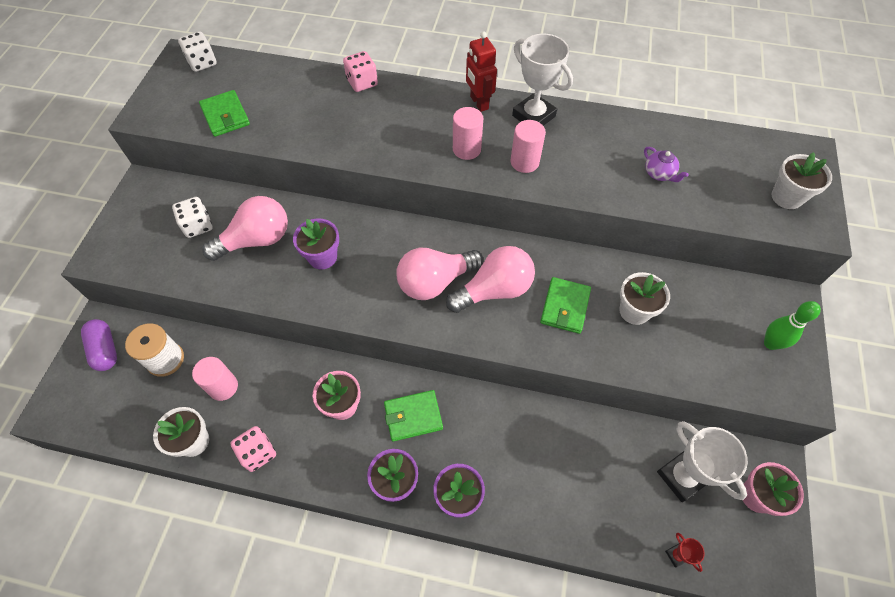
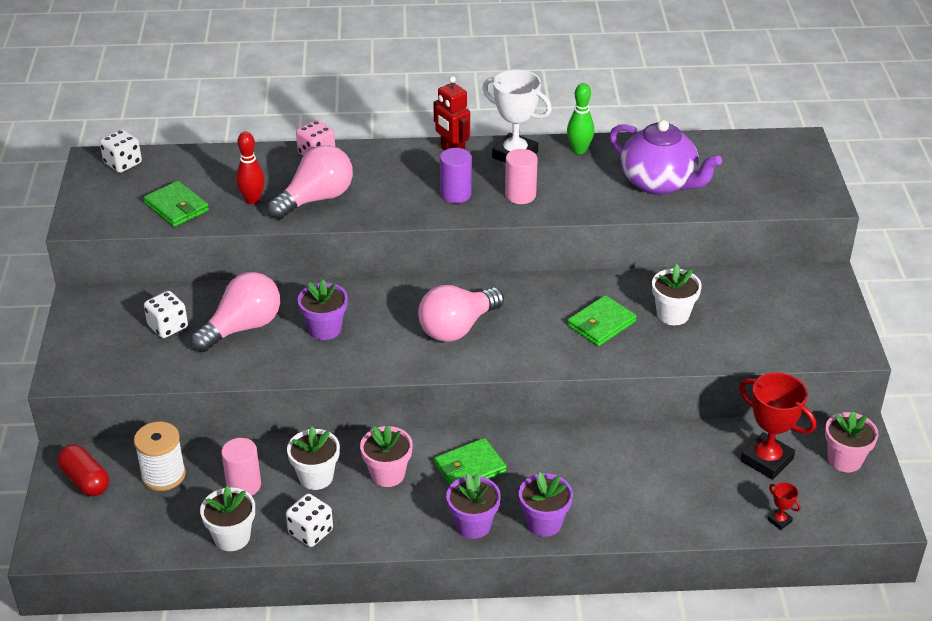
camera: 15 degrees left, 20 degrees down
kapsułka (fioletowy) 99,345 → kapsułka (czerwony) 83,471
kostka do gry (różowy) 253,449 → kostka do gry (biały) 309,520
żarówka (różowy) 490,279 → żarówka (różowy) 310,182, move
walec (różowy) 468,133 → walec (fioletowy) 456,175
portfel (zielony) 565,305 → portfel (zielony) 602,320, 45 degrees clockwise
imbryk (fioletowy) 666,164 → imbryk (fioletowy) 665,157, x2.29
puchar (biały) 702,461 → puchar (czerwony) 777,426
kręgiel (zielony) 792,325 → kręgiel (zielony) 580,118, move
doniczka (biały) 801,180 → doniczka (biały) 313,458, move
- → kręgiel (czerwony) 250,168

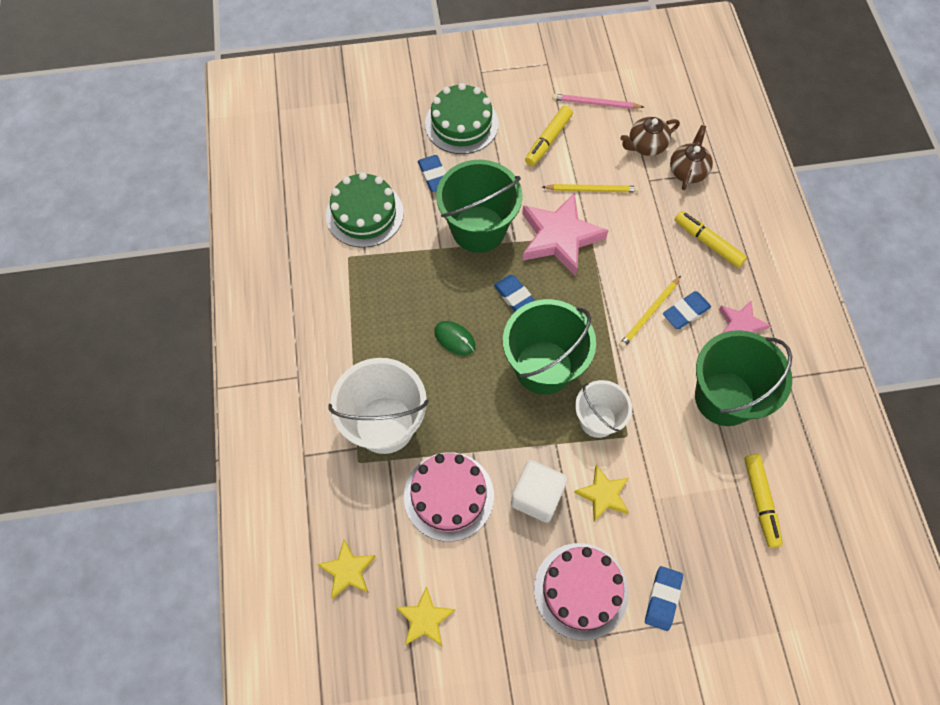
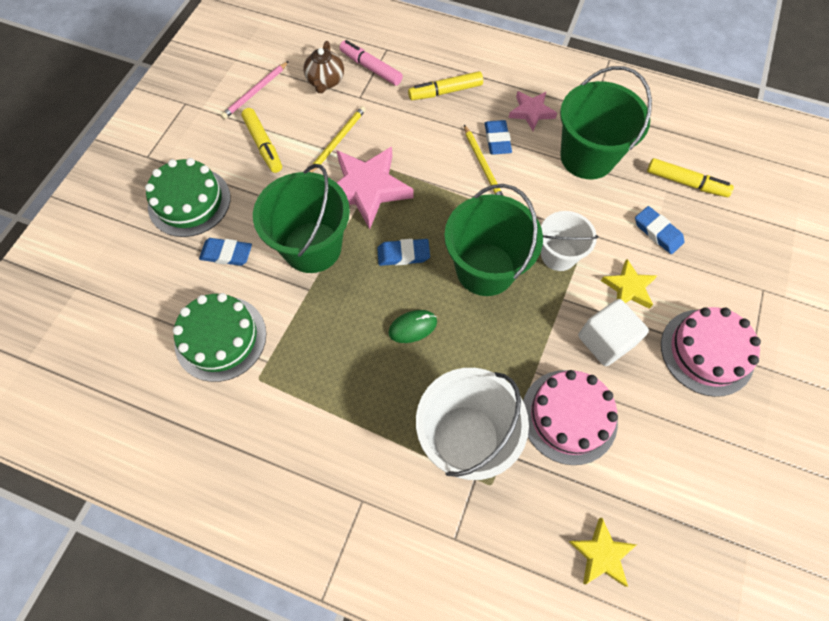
camera: 60 degrees left, 0 degrees up
gwiazda (żółty) 425,616 → -
gumka do mazania (niebieski) 664,598 → gumka do mazania (niebieski) 660,230, move
imbryk (brązowy) 691,157 → flamaster (różowy) 371,63

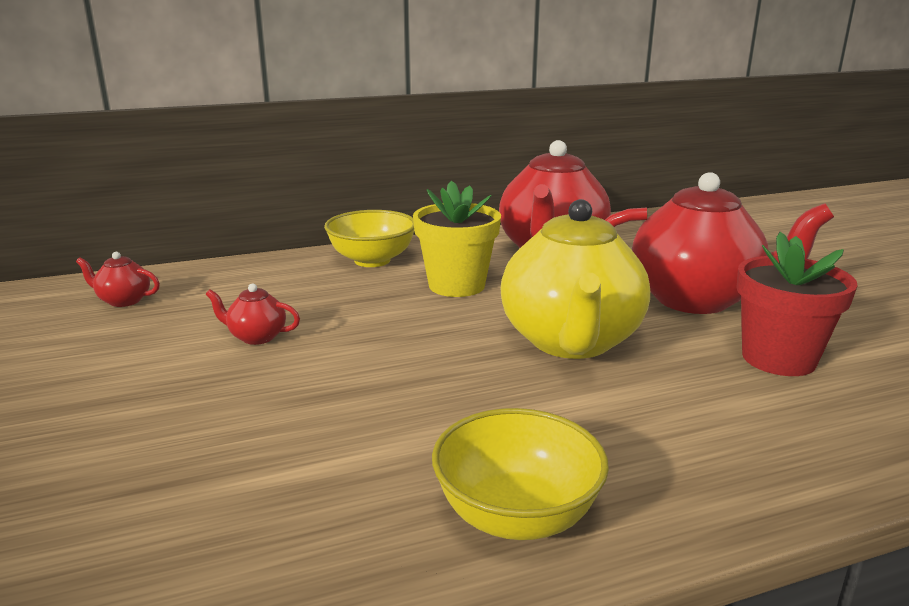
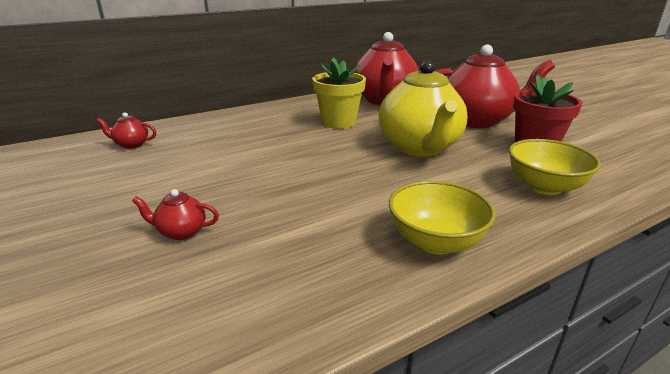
camera: 10 degrees left, 5 degrees up
imbryk (czerwony) 253,314 → imbryk (czerwony) 175,214, move
miska (żółty) 369,238 → miska (żółty) 555,167, move

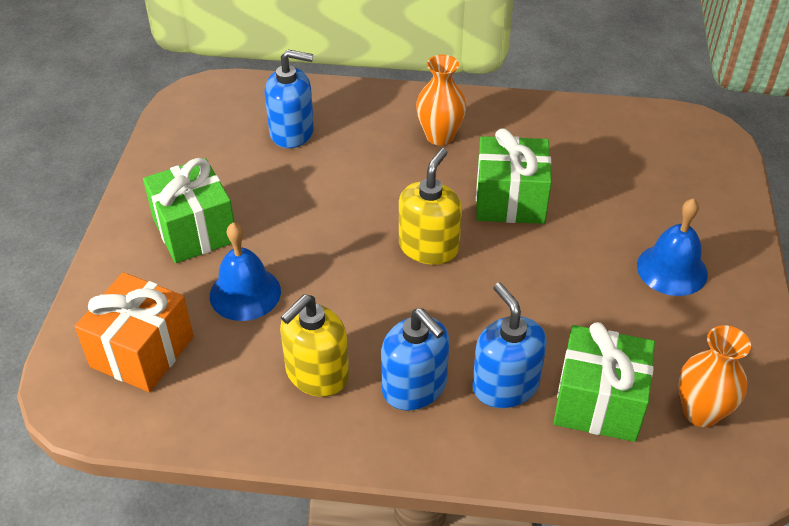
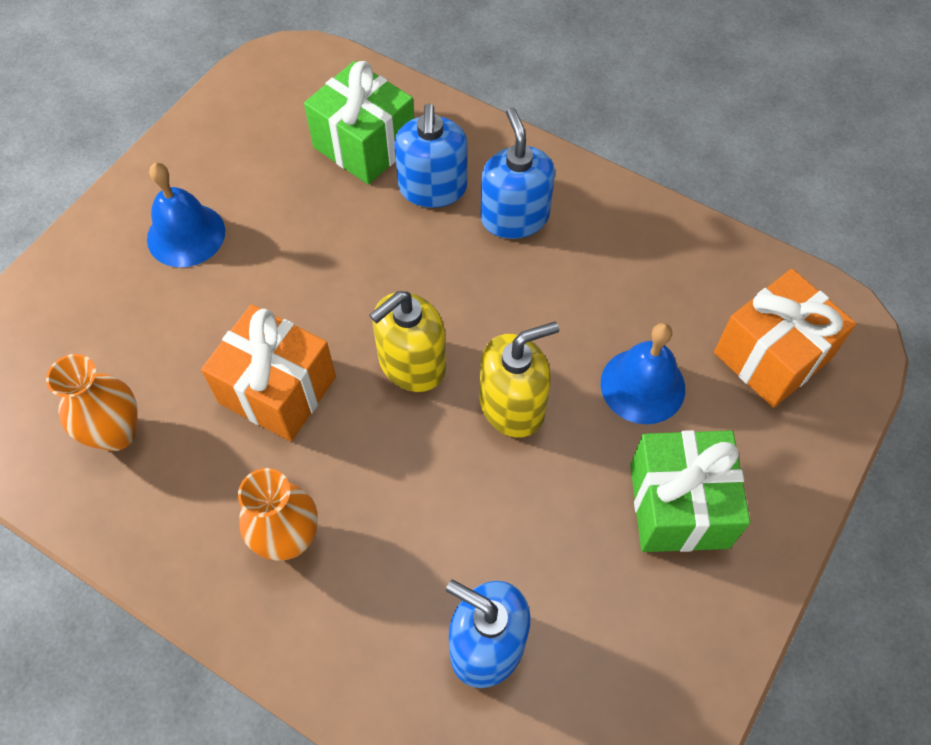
camera: 155 degrees left, 15 degrees up
dozownik mydła (żółty) 314,345 → dozownik mydła (żółty) 519,380, move
prezent (zielony) 514,176 → prezent (pomarańczowy) 268,372
wazon (pomarańczowy) 714,376 → wazon (pomarańczowy) 92,402, move

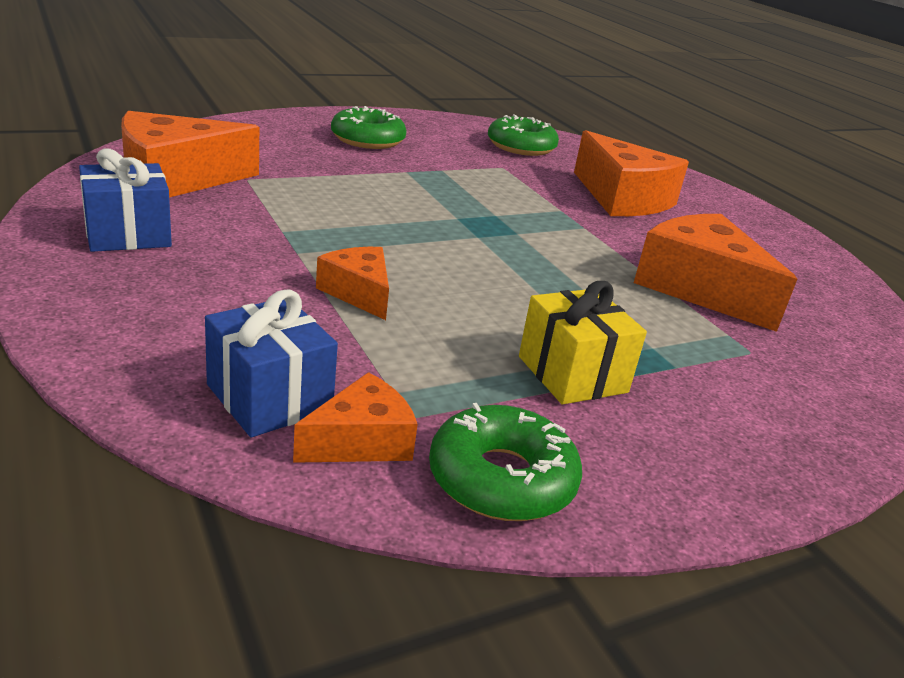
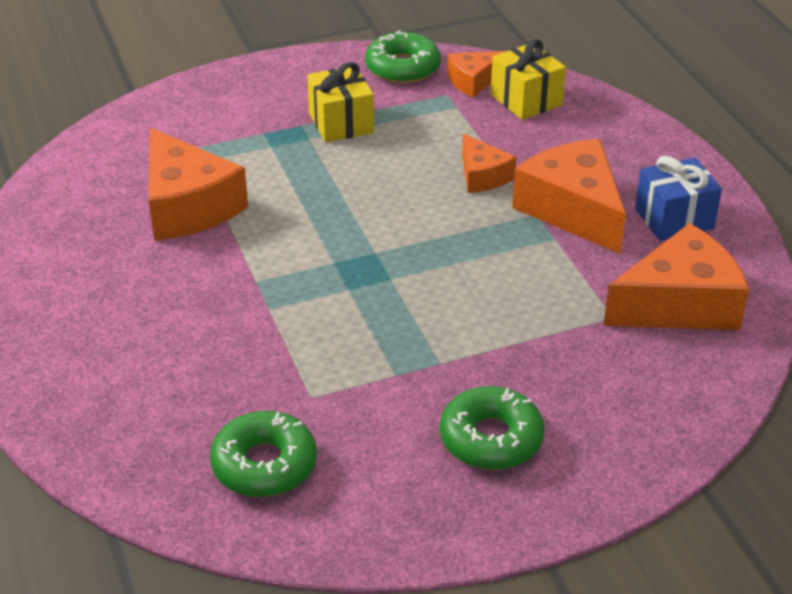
camera: 170 degrees left, 10 degrees up
prezent (niebieski) 271,363 → prezent (żółty) 528,79
ser (pomarańczowy) 631,173 → ser (pomarańczowy) 569,196, move

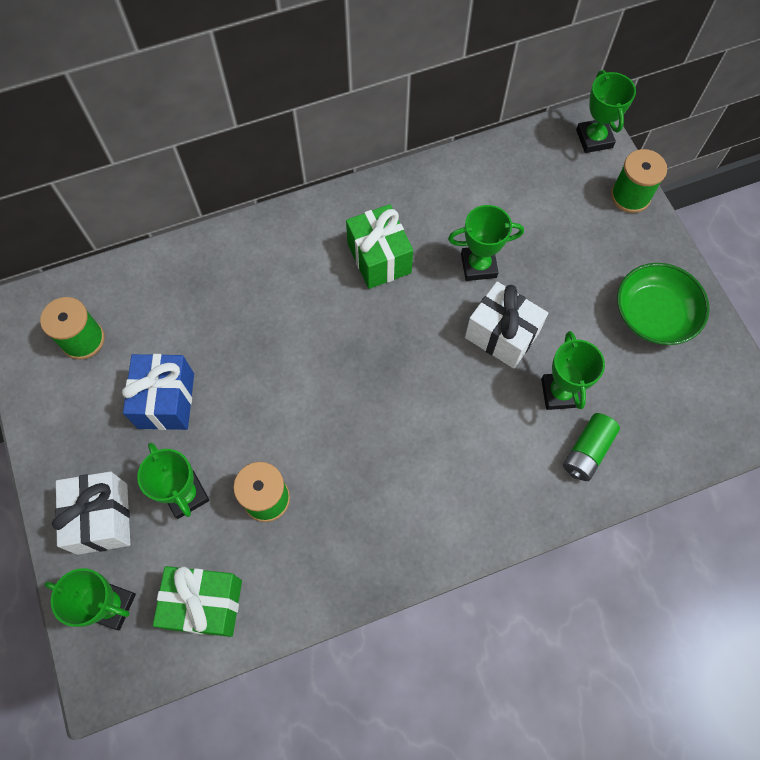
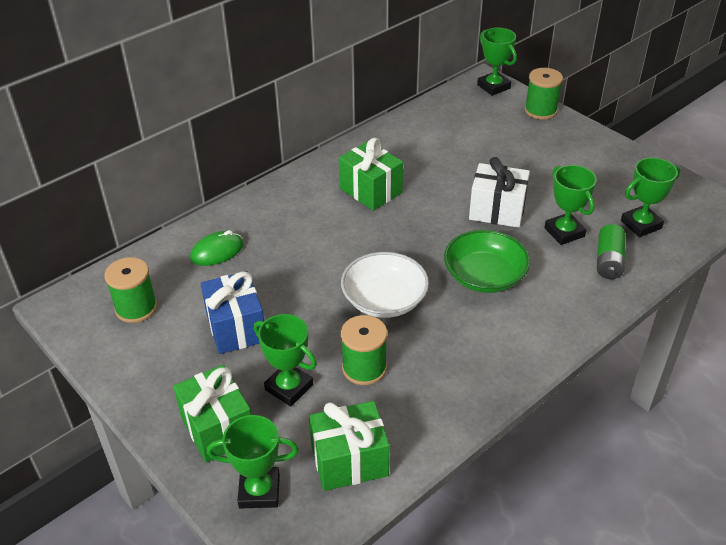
camera: 20 degrees left, 25 degrees down
prezent (biały) 91,513 → prezent (zielony) 212,414
puchar (zielony) 486,243 → puchar (zielony) 650,197, move
miska (zielony) 663,304 → miska (zielony) 487,261, move
- → myszka (zielony) 217,248
- → miska (biały) 385,285

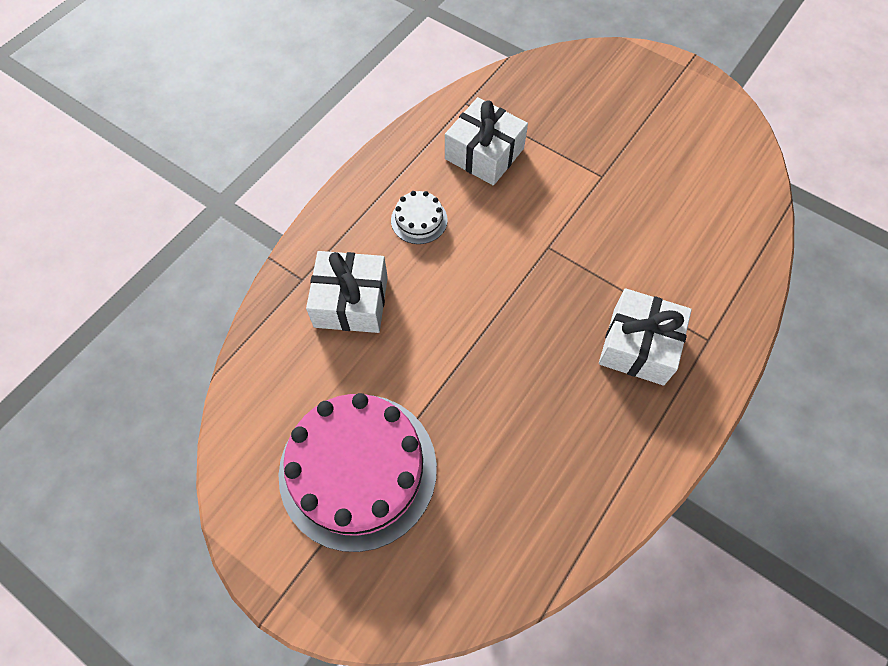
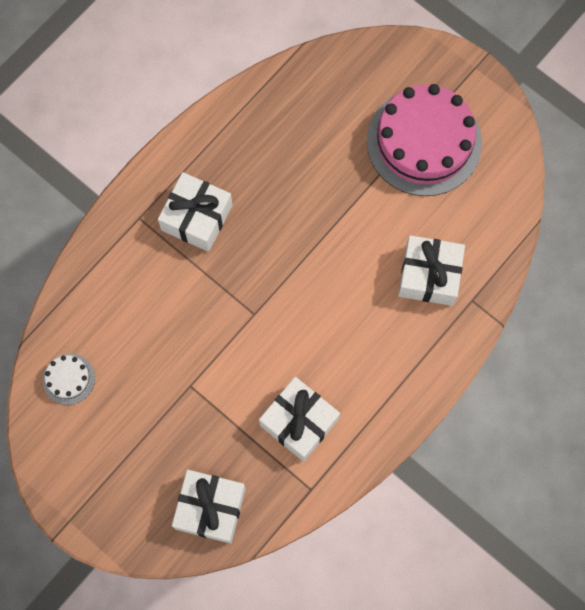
camera: 175 degrees left, 10 degrees up
tort (biały) 419,217 → tort (biały) 69,379, move
- → prezent (biały) 209,507

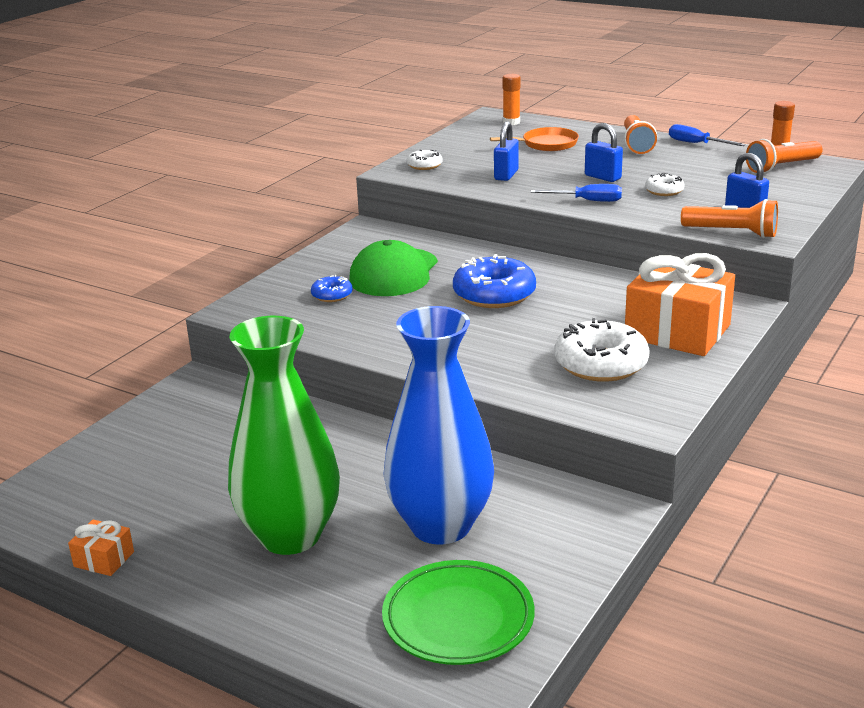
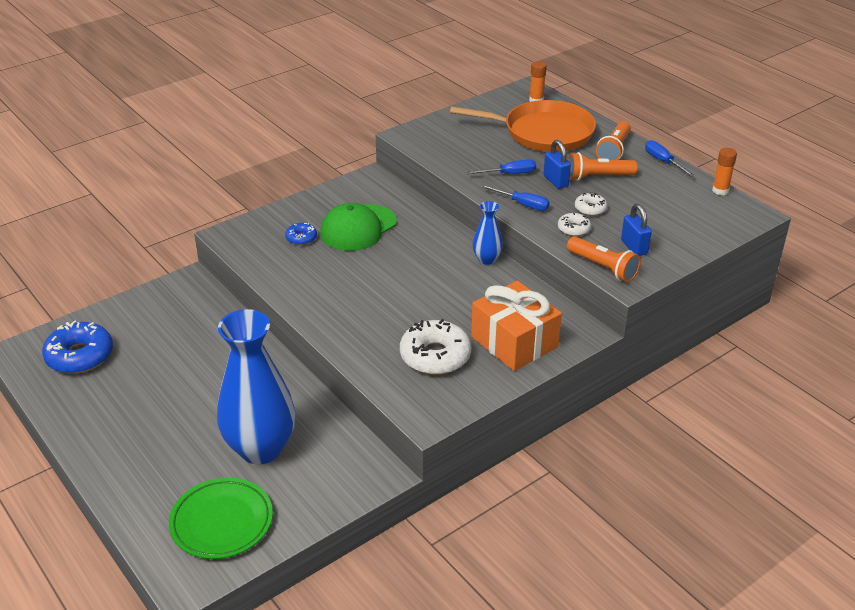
camera: 20 degrees right, 10 degrees up
prezent (pomarańczowy) 101,547 → -
wazon (zielony) 284,435 → -
donut (biały) 425,160 → donut (biały) 574,224, move
donut (niebieski) 494,281 → donut (niebieski) 77,347, move
patelnia (pomarańczowy) 534,139 → patelnia (pomarańczowy) 523,126, x1.93
kłódka (niebieski) 506,151 → -
latarka (pomarańczowy) 784,156 → latarka (pomarańczowy) 602,166, move
- → śrubokręt (niebieski) 501,166
- → wazon (niebieski) 488,233

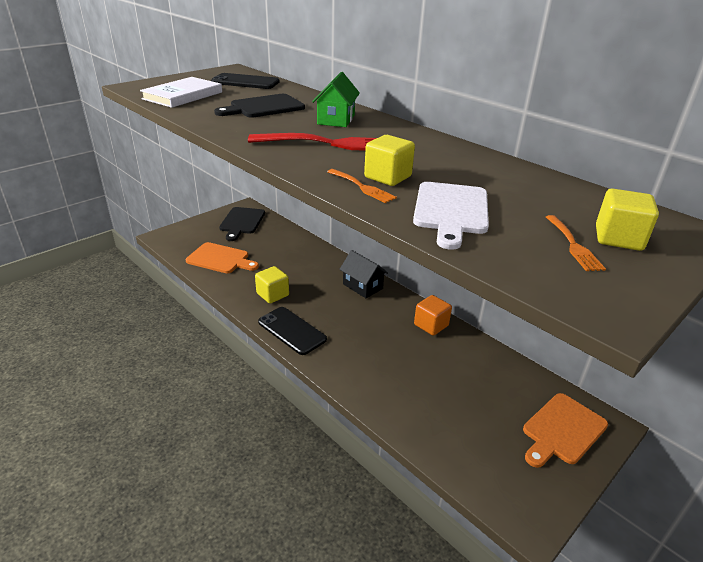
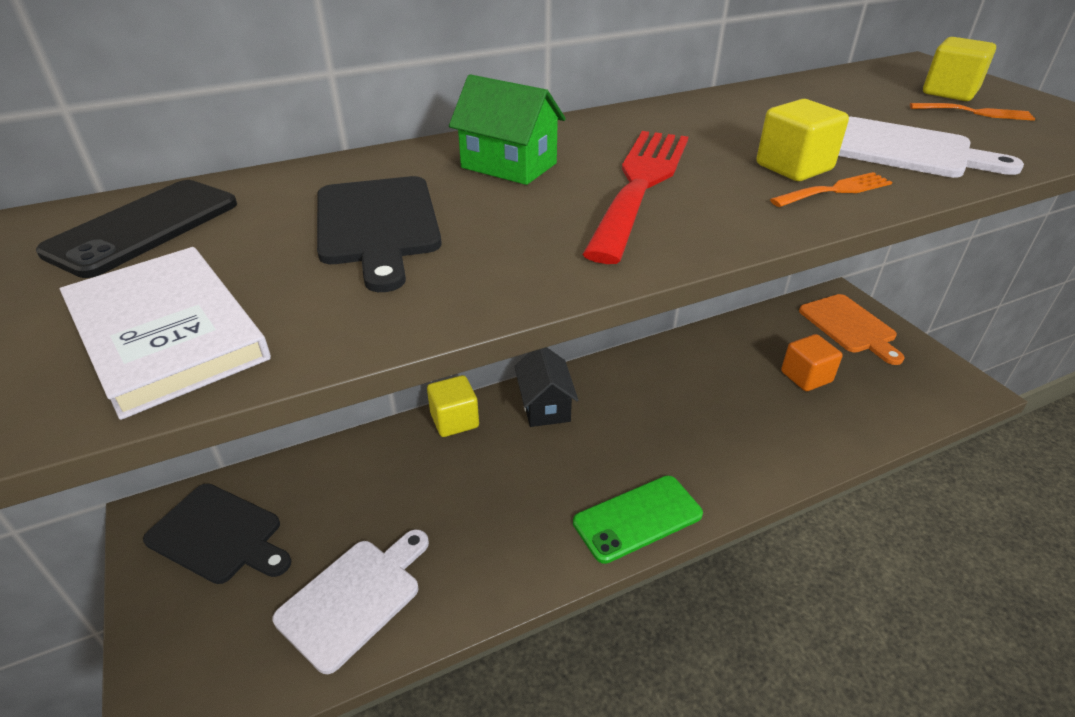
camera: 70 degrees left, 5 degrees up
deska do krojenia (pomarańczowy) 222,257 → deska do krojenia (biały) 351,601
sześcian (żółty) 272,284 → sześcian (żółty) 453,406, move
telefon (czarny) 292,331 → telefon (zielony) 638,520
domek (czarny) 363,274 → domek (czarny) 546,387, 75 degrees counterclockwise
sześcian (pomarańczowy) 433,315 → sześcian (pomarańczowy) 812,362, move

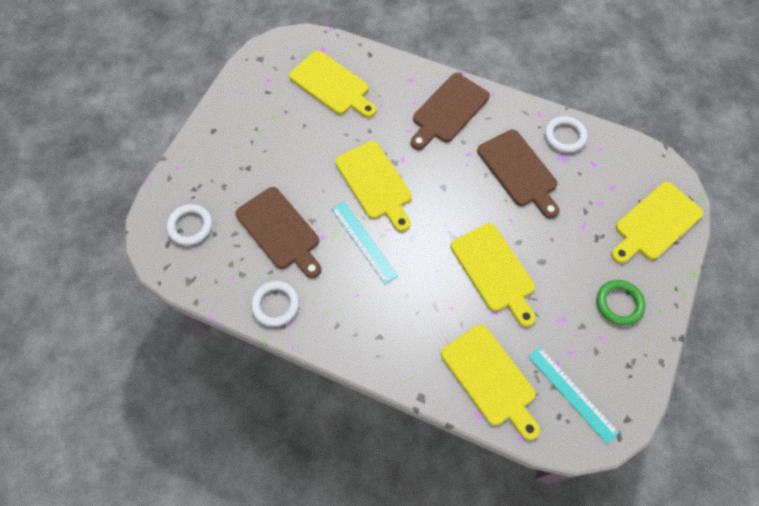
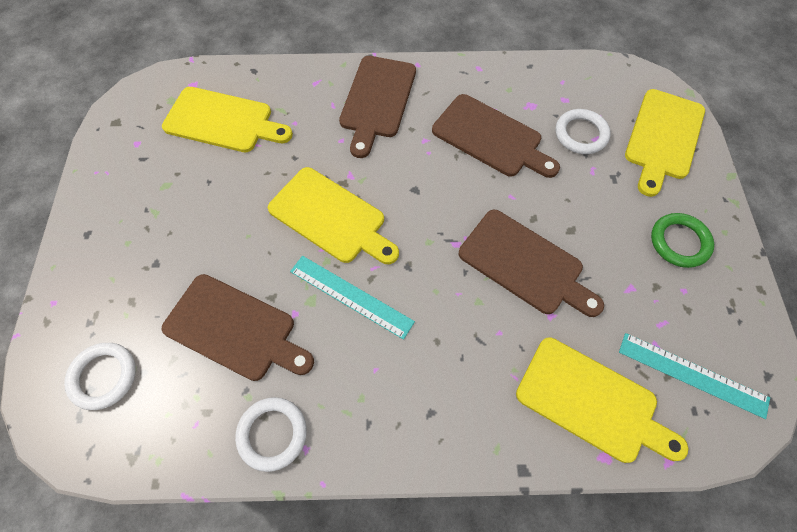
camera: 25 degrees left, 0 degrees up
deska do krojenia (żółty) 493,275 → deska do krojenia (brązowy) 531,263
pierścień (biały) 566,134 → pierścień (biały) 583,131, move

